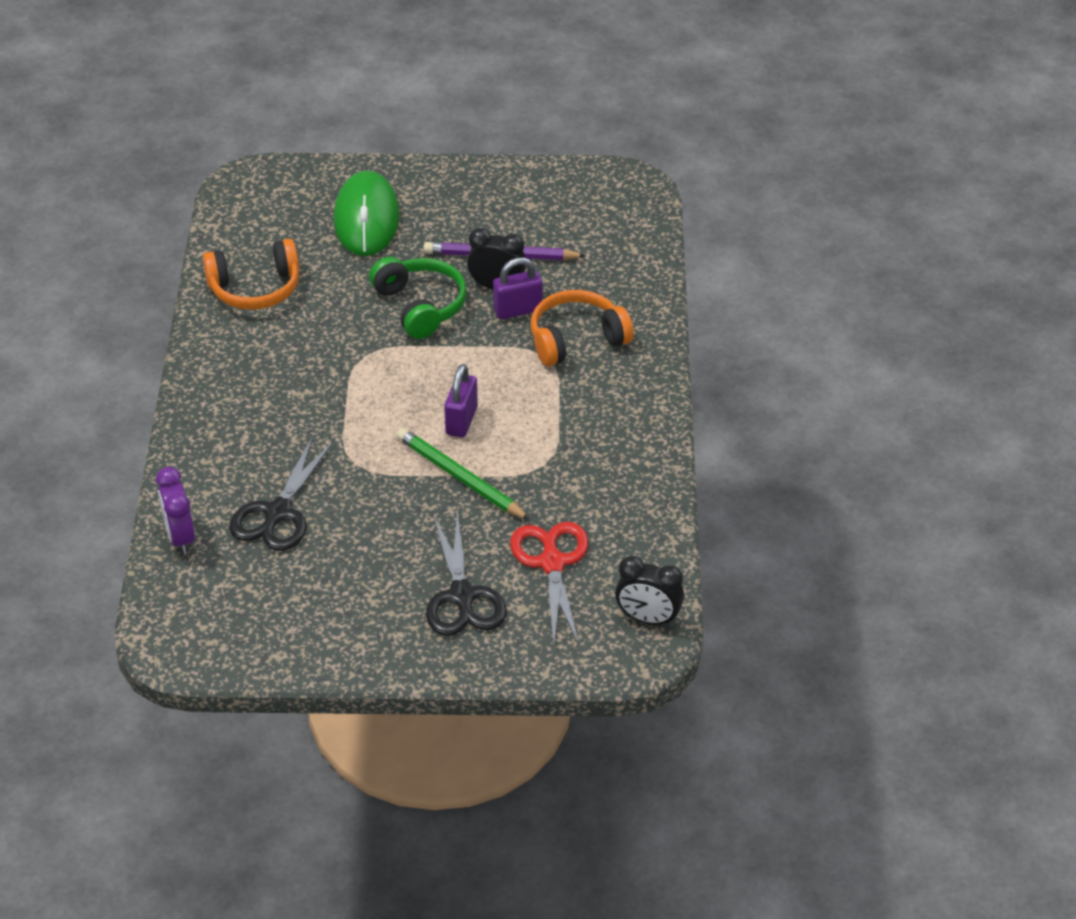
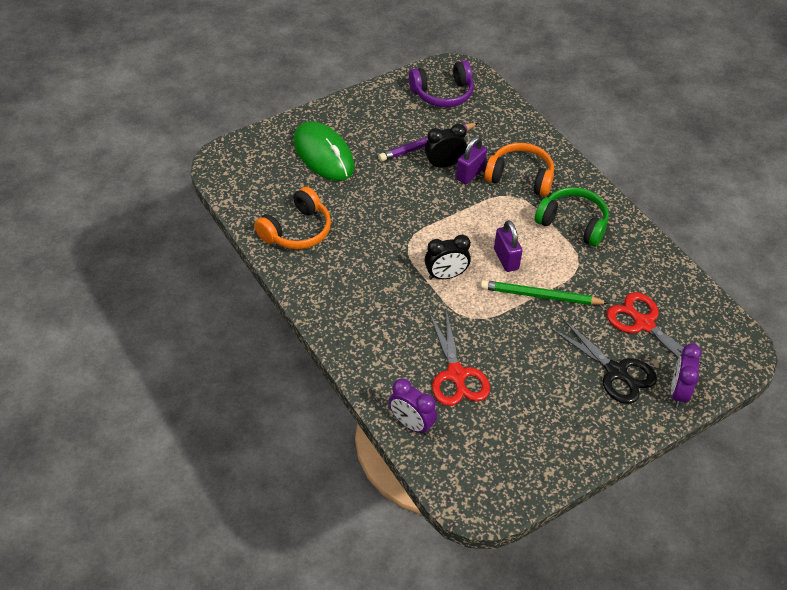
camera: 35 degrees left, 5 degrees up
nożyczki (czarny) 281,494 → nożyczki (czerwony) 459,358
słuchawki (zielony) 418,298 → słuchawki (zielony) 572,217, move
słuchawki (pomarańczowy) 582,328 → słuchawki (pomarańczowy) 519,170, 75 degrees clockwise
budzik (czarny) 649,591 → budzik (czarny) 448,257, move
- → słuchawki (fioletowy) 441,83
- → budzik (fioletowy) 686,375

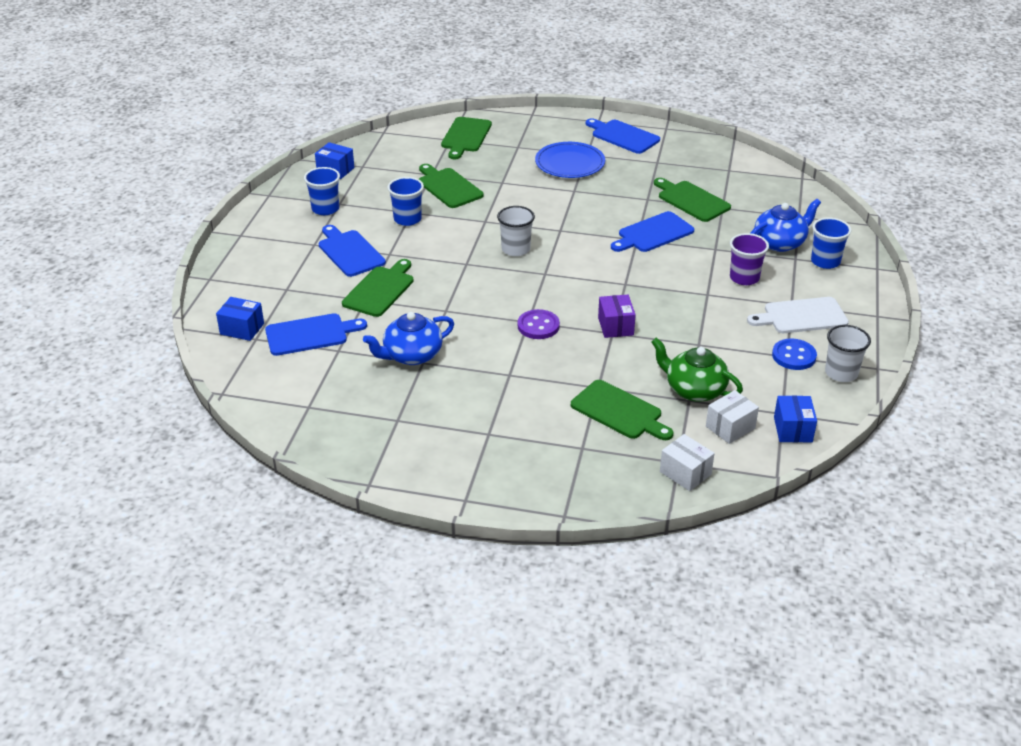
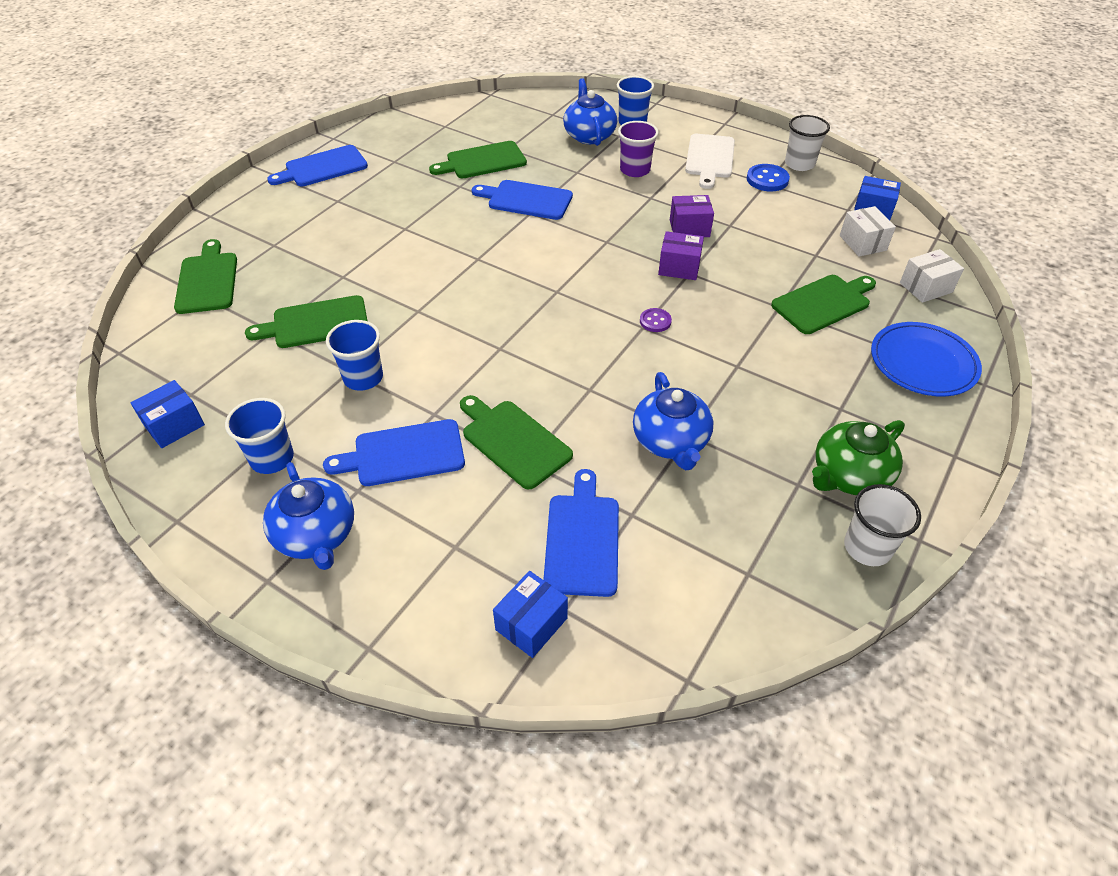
camera: 70 degrees left, 10 degrees up
deska do krojenia (zielony) 466,138 → deska do krojenia (zielony) 205,276, 135 degrees counterclockwise
szklanka (biały) 516,231 → szklanka (biały) 882,525, move
guzik (fioletowy) 539,324 → guzik (fioletowy) 656,320, x0.63
talerz (niebieski) 570,160 → talerz (niebieski) 926,359, move
deska do krojenia (niebieski) 652,231 → deska do krojenia (niebieski) 522,200, 120 degrees clockwise
imbryk (zielony) 697,370 → imbryk (zielony) 858,457, move
- → imbryk (niebieski) 308,516
- → pudełko (fioletowy) 692,216

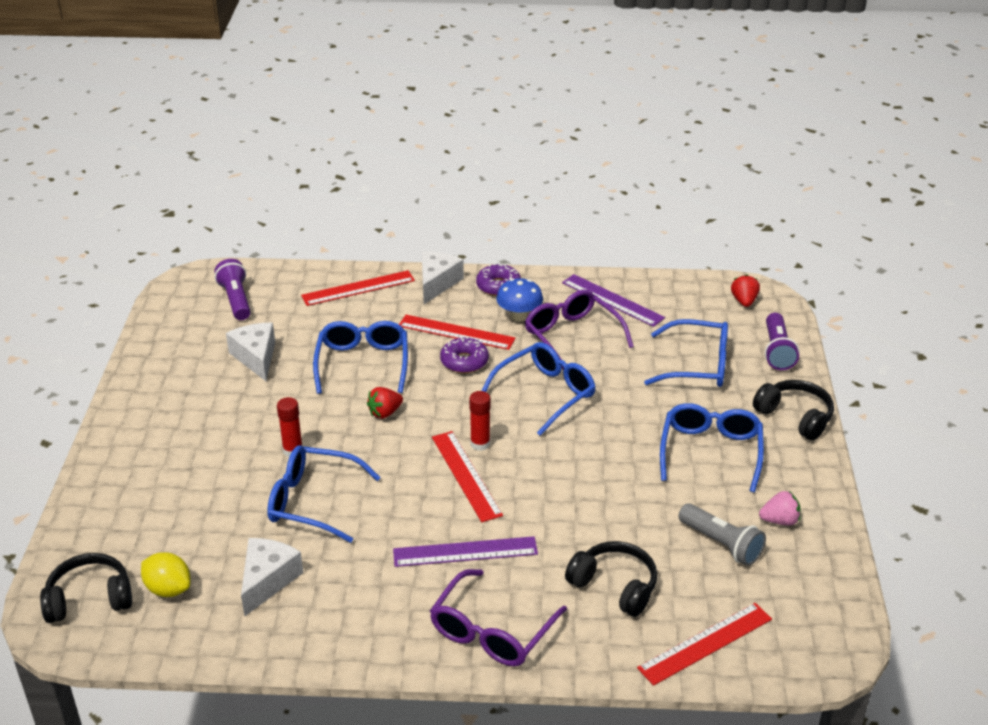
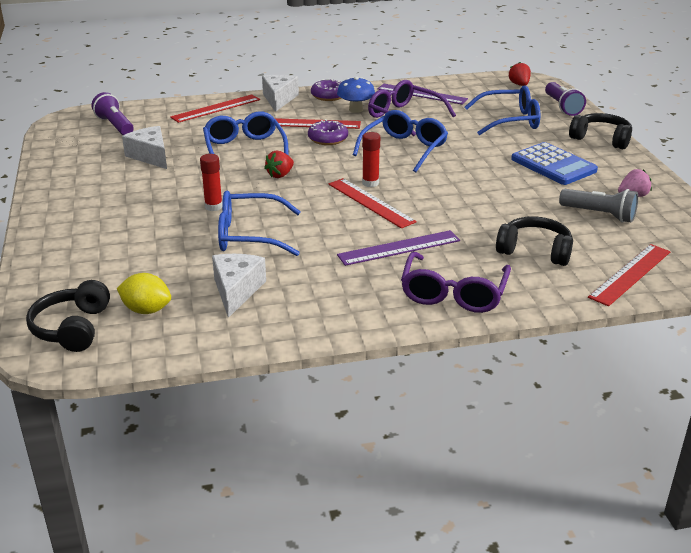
camera: 15 degrees left, 5 degrees down
słuchawki (czarny) 86,588 → słuchawki (czarny) 68,316, 60 degrees counterclockwise
okulary (niebieski) 712,448 → kalkulator (niebieski) 554,163

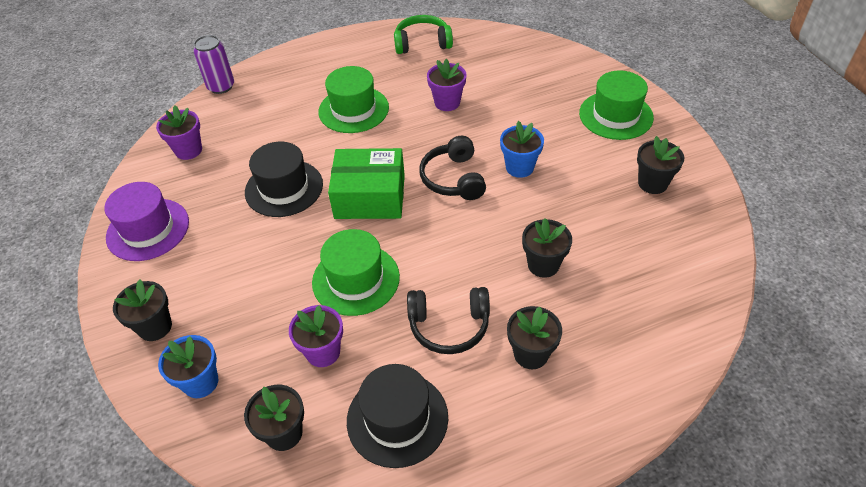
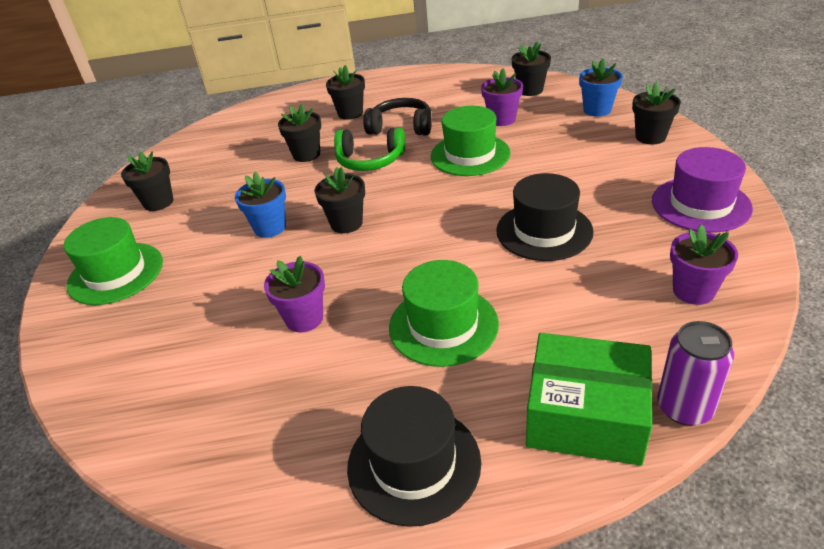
camera: 165 degrees left, 10 degrees down
pudełko (zielony) 366,183 → pudełko (zielony) 589,399, move
kapelusz (czarny) 397,416 → kapelusz (czarny) 414,456, move
słuchawki (zielony) 423,34 → słuchawki (zielony) 369,149, move
słuchawki (czarny) 452,168 → doniczka (czarny) 340,200

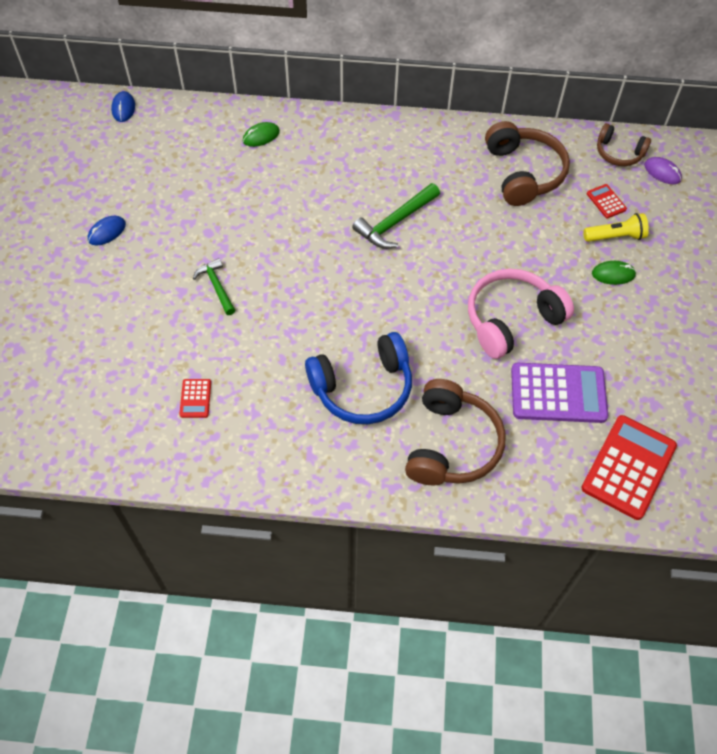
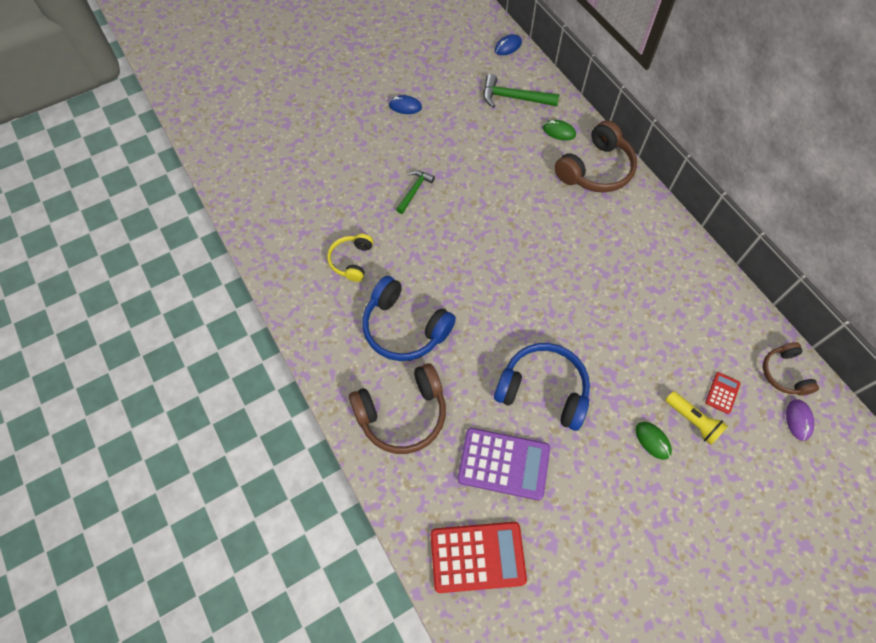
camera: 55 degrees right, 5 degrees up
kalkulator (czerwony) 195,398 → -
młotek (zielony) 396,216 → młotek (zielony) 521,91, move
słuchawki (różowy) 521,314 → słuchawki (niebieski) 542,387
słuchawki (brązowy) 527,163 → słuchawki (brązowy) 595,156, move
kalkulator (fioletowy) 559,393 → kalkulator (fioletowy) 503,464, 45 degrees counterclockwise
- → słuchawki (żółty) 350,258

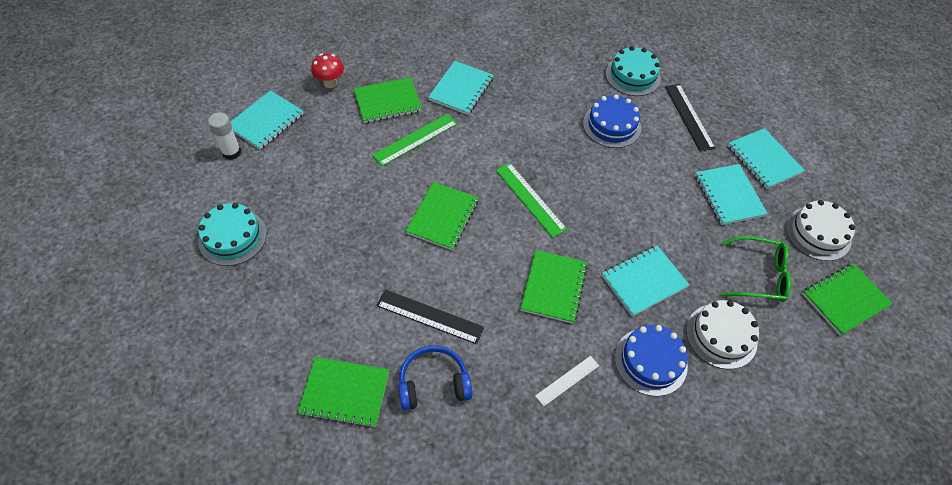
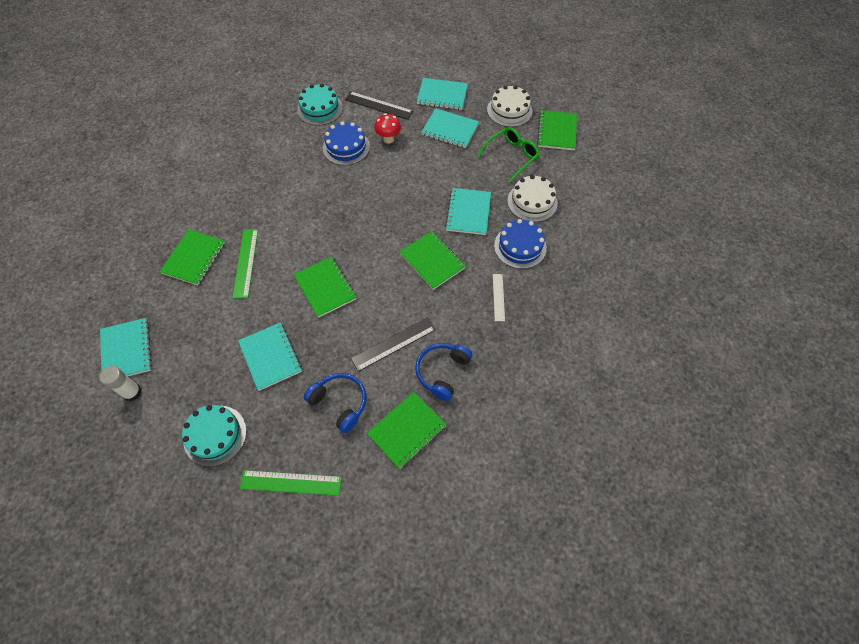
camera: 50 degrees left, 5 degrees up
grzyb (czerwony) 327,70 → grzyb (czerwony) 387,128, move
zeszyt (turkusowy) 461,88 → zeszyt (turkusowy) 270,356, move
linijka (zielony) 531,200 → linijka (zielony) 291,483, move
- → słuchawki (niebieski) 335,403

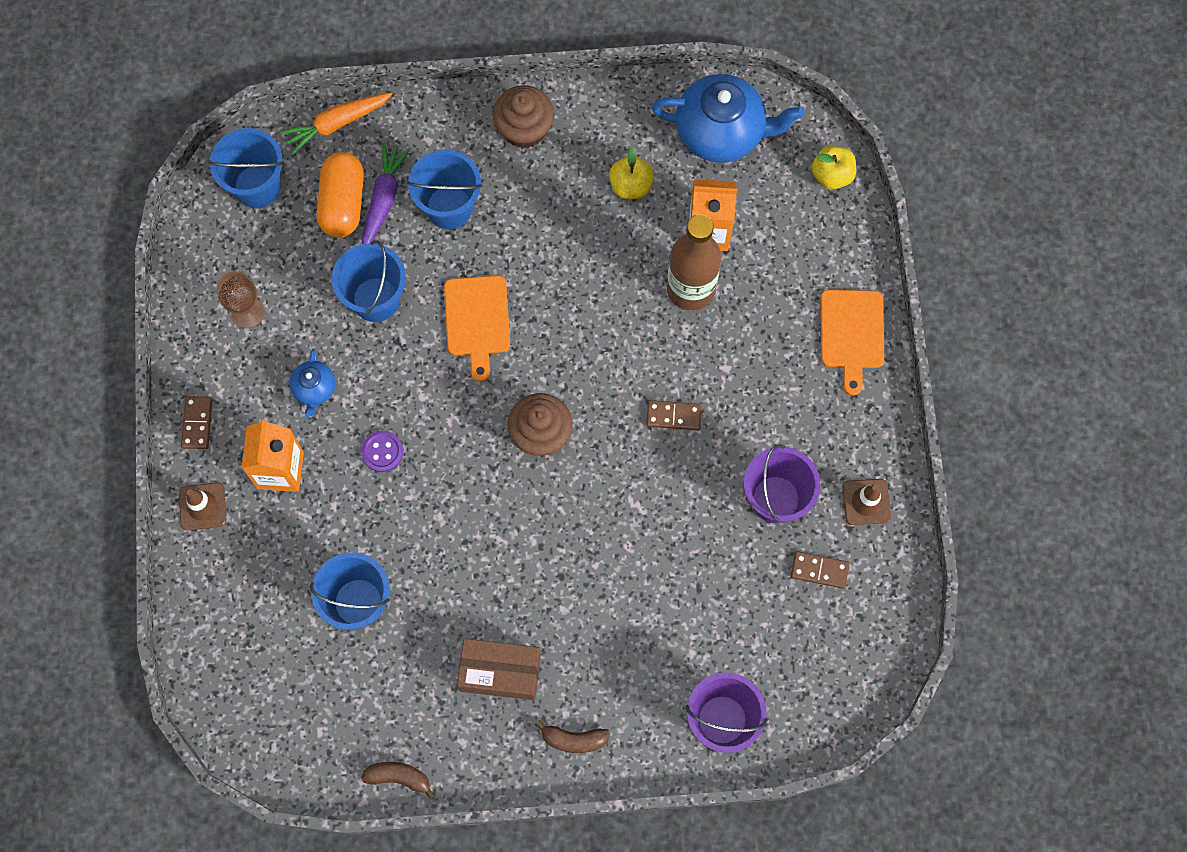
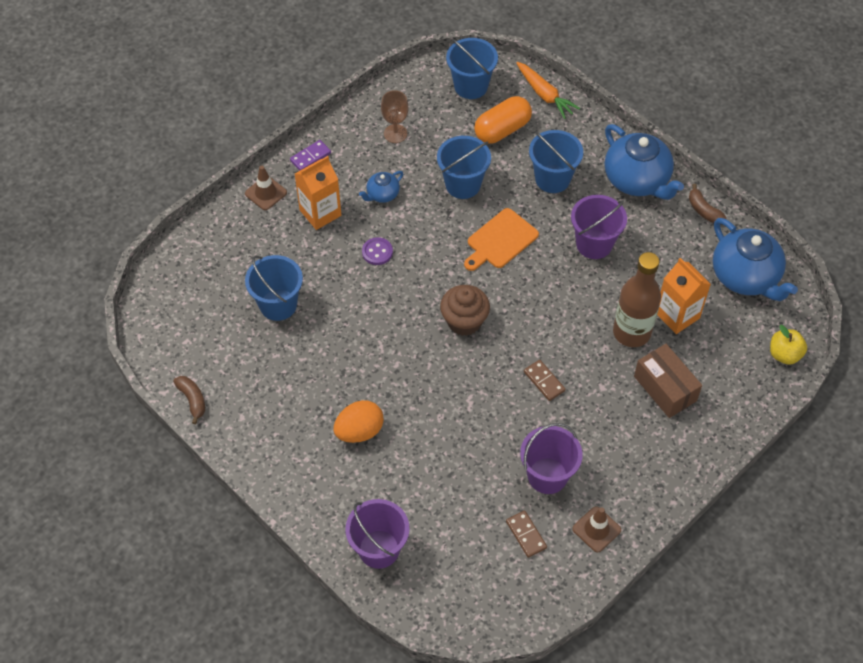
camera: 50 degrees right, 15 degrees down
kostka domina (brązowy) 196,422 → kostka domina (fioletowy) 310,155
marchewka (pomarańczowy) 336,123 → marchewka (pomarańczowy) 548,90, 150 degrees counterclockwise
marchewka (fioletowy) 386,193 → -
pudełko (brązowy) 499,669 → pudełko (brązowy) 668,381, move
muffinka (brązowy) 523,117 → imbryk (niebieski) 644,162
banan (brązowy) 572,736 → banan (brązowy) 707,203, move
jabłko (żółty) 631,173 → -
deska do krojenia (pomarańczowy) 852,342 → -
- → jajko (pomarańczowy) 359,421
- → wiadro (fioletowy) 599,227

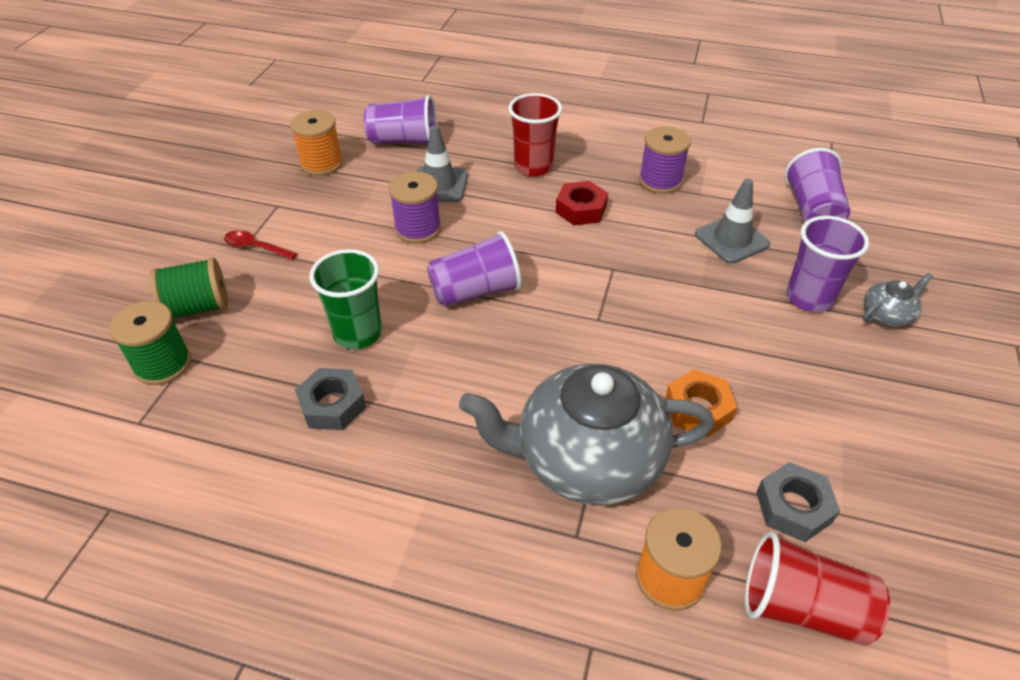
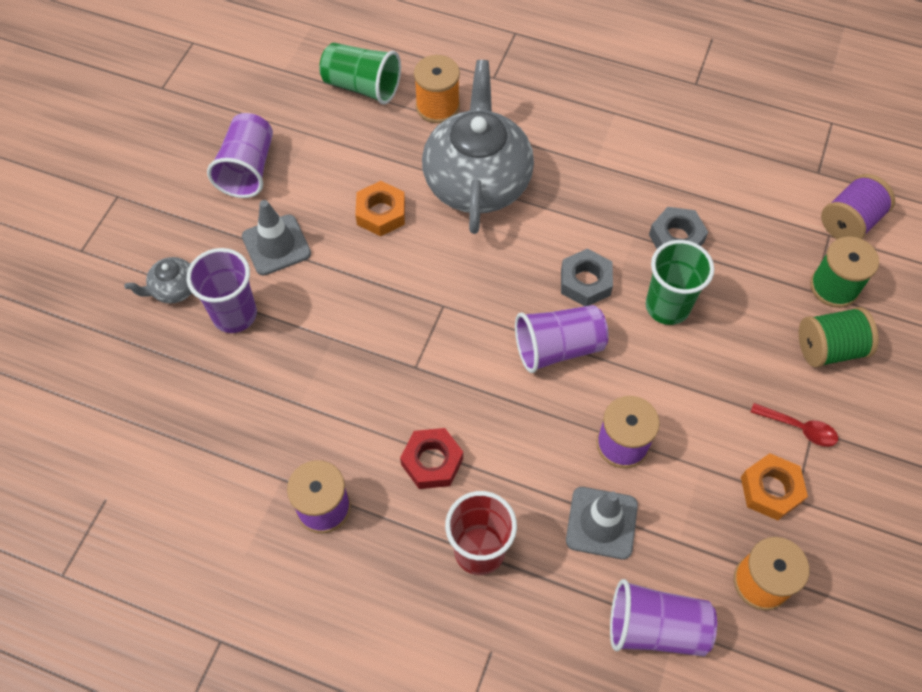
camera: 175 degrees left, 15 degrees up
imbryk (szary) 586,434 → imbryk (szary) 478,147, 90 degrees counterclockwise
pachołek (szary) 732,221 → pachołek (szary) 276,237, move
szklanka (czerwony) 817,589 → szklanka (zielony) 360,74
nakrętka (szary) 798,502 → nakrętka (szary) 587,277, move
szklanka (fioletowy) 817,185 → szklanka (fioletowy) 240,155, move
- → nakrętka (pomarańczowy) 774,486
- → szpulka (fioletowy) 858,206

